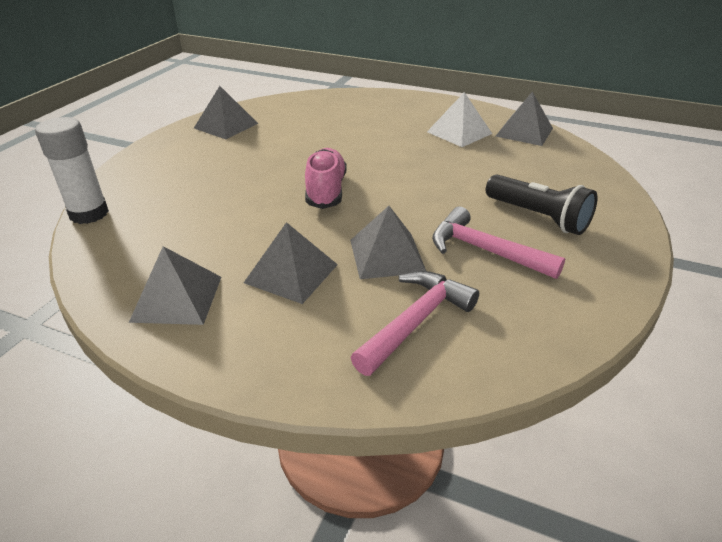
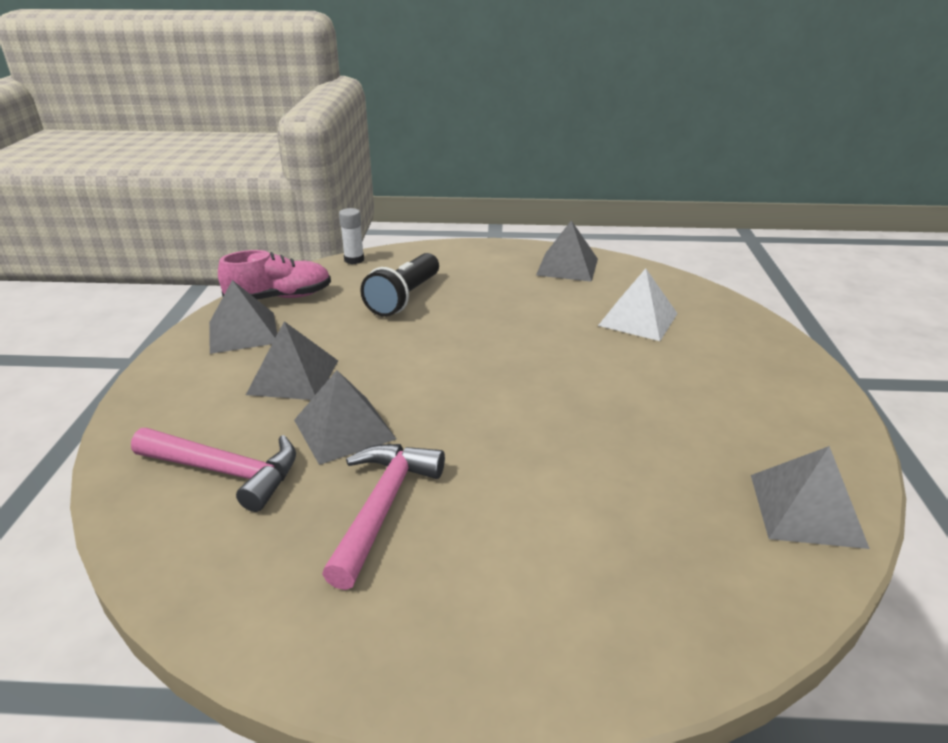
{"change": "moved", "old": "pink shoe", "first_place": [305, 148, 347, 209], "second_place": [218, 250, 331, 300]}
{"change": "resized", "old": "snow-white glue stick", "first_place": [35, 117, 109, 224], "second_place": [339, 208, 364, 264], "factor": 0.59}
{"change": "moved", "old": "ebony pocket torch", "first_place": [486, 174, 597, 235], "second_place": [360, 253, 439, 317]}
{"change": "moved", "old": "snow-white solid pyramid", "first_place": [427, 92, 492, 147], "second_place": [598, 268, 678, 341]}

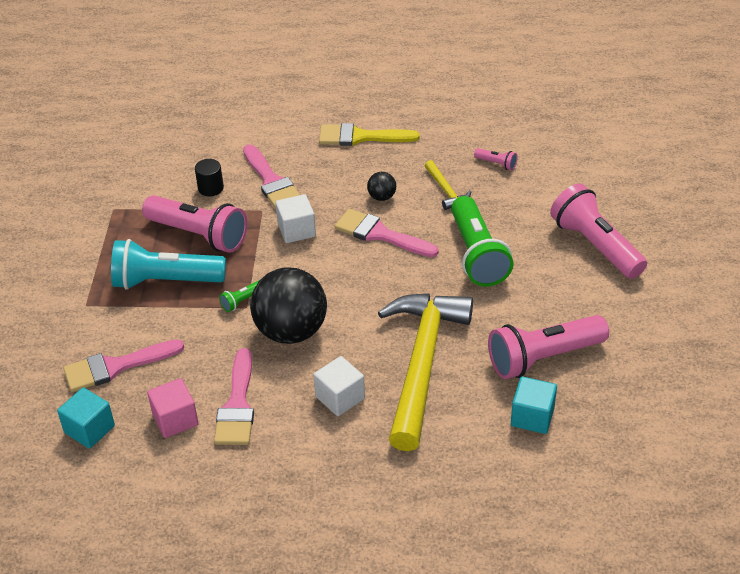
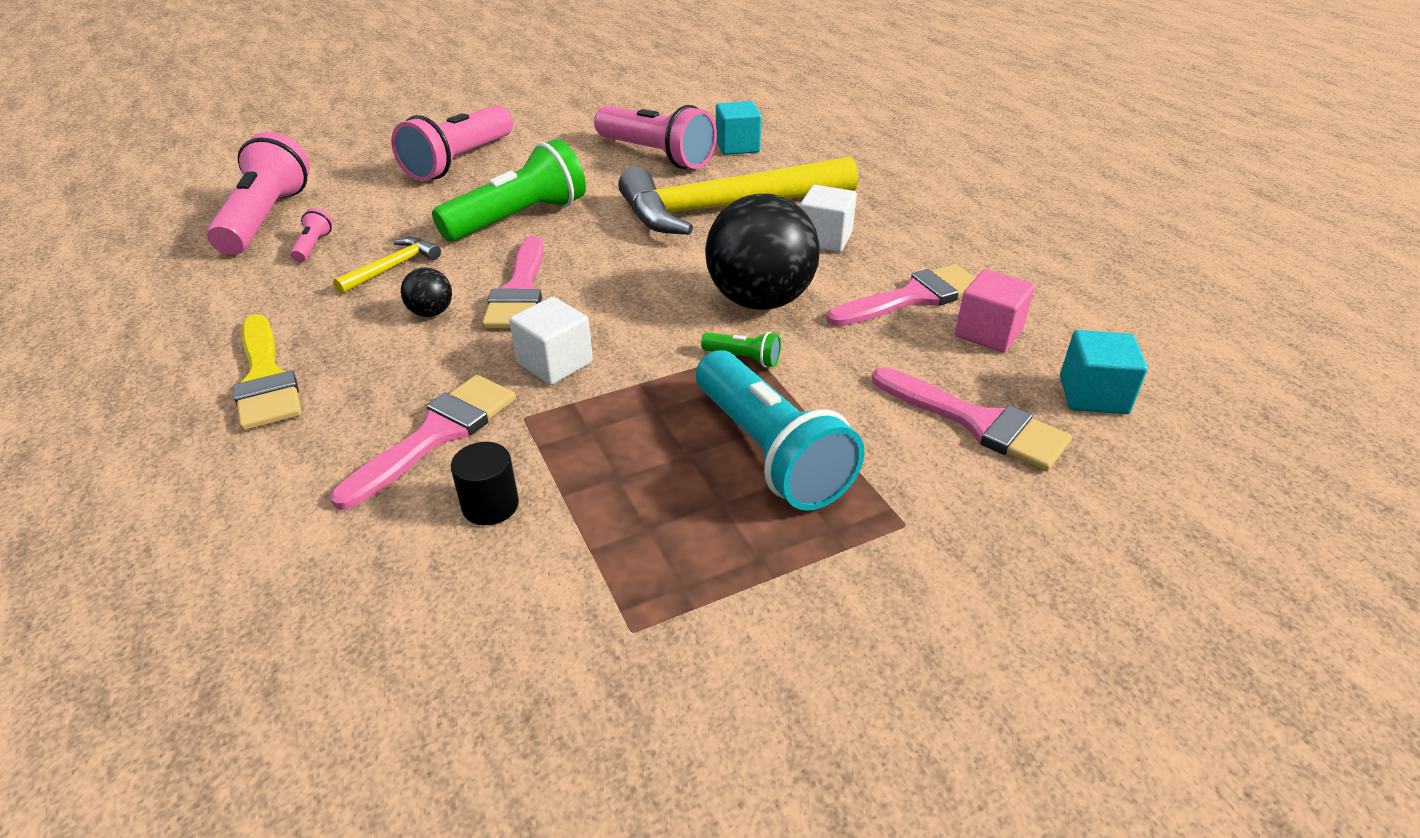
{"change": "moved", "old": "pink pocket torch", "first_place": [142, 195, 247, 253], "second_place": [207, 132, 310, 255]}

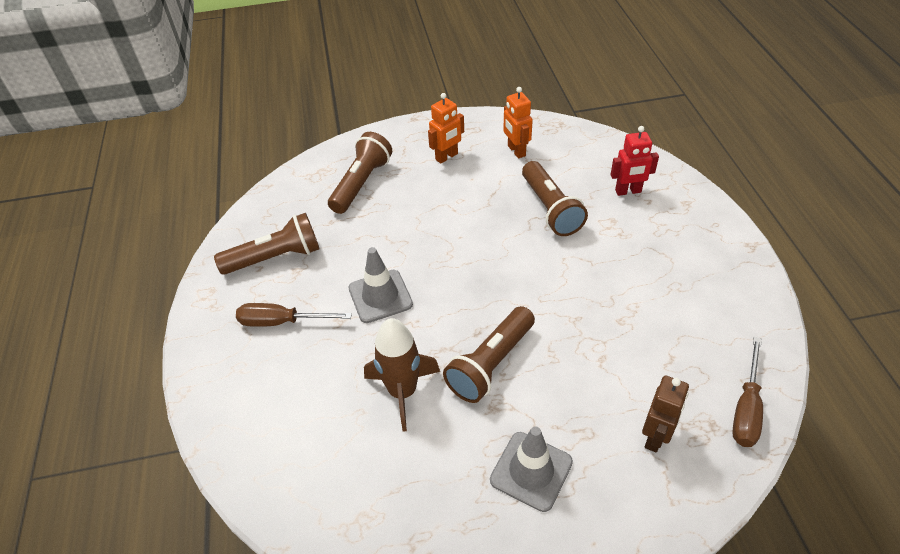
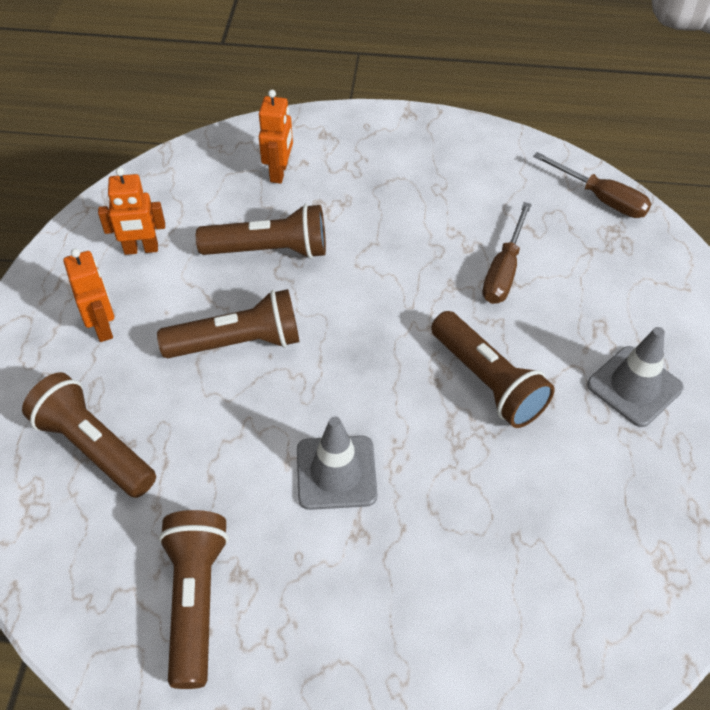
{"change": "added", "new": "russet pocket torch", "second_place": [157, 289, 300, 358]}
{"change": "recoloured", "old": "scarlet robot", "new": "orange-coloured robot", "first_place": [610, 126, 659, 196], "second_place": [259, 90, 293, 184]}
{"change": "moved", "old": "russet screwdriver", "first_place": [236, 303, 352, 327], "second_place": [482, 202, 532, 304]}
{"change": "removed", "old": "russet spaceship", "first_place": [364, 318, 440, 432]}
{"change": "removed", "old": "russet robot", "first_place": [642, 375, 689, 452]}

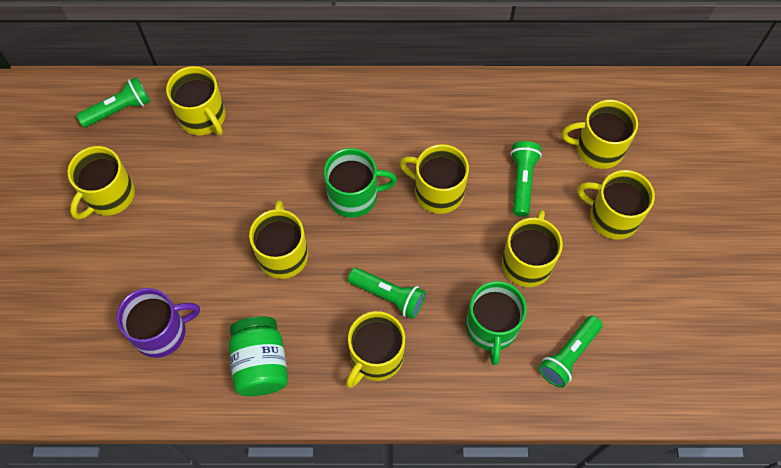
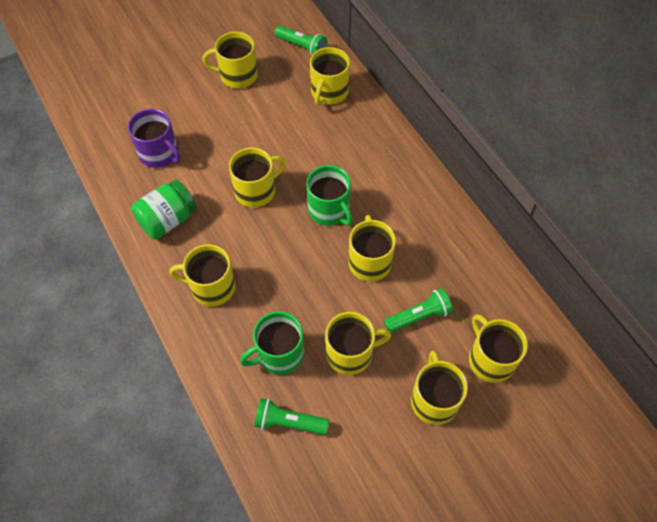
{"change": "removed", "old": "leaf-green pocket torch", "first_place": [348, 268, 426, 319]}

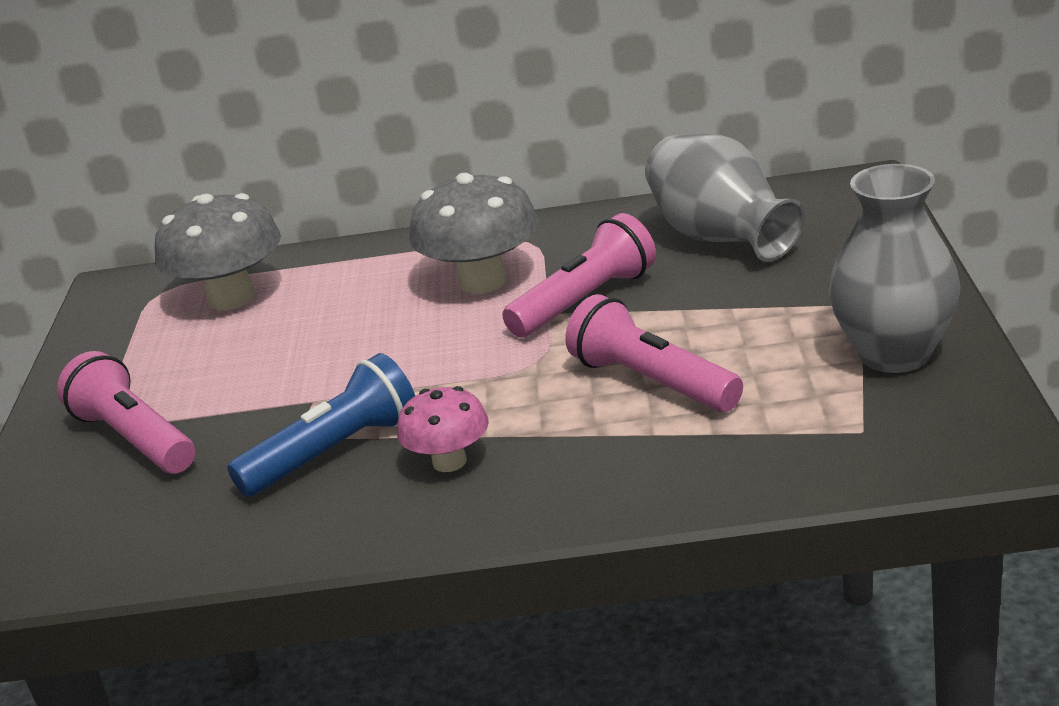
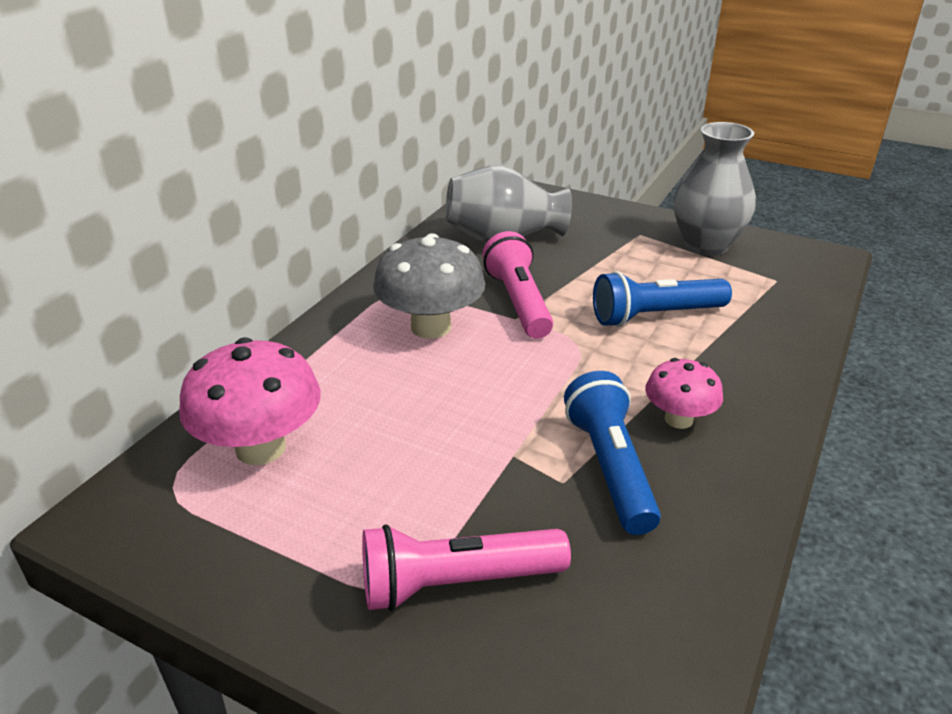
{"change": "recoloured", "old": "gray fungus", "new": "pink fungus", "first_place": [155, 193, 281, 310], "second_place": [179, 337, 321, 465]}
{"change": "recoloured", "old": "pink pocket torch", "new": "blue pocket torch", "first_place": [565, 294, 743, 412], "second_place": [593, 271, 732, 327]}

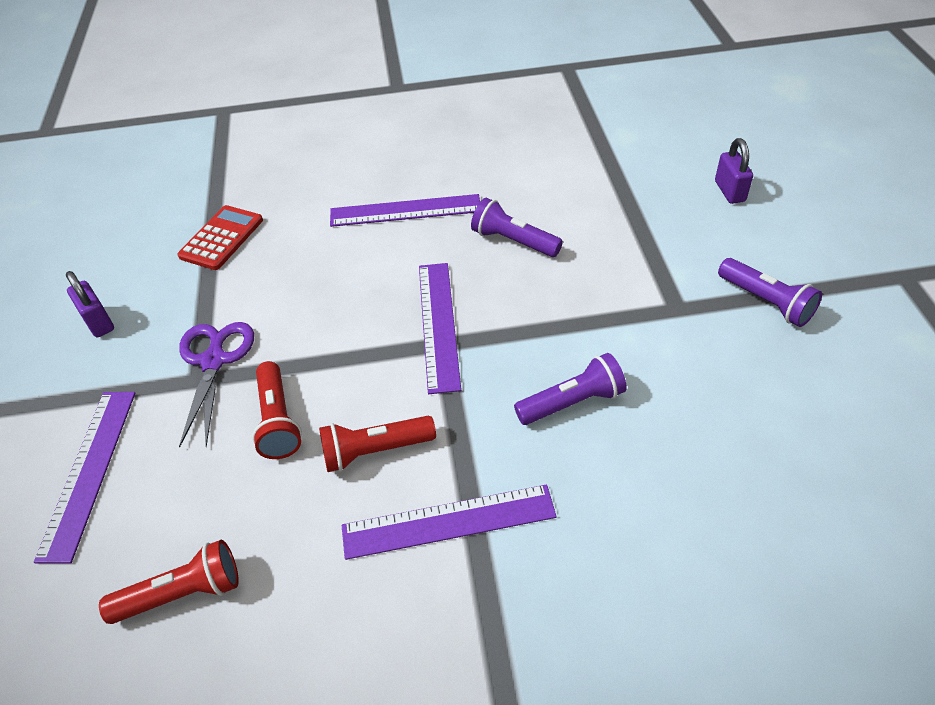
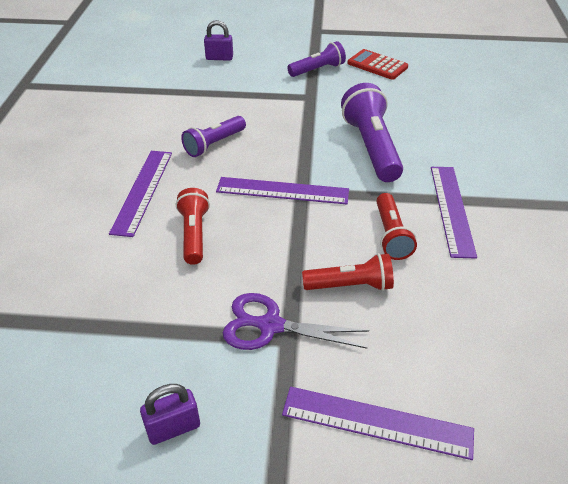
{"change": "moved", "old": "scarlet pocket torch", "first_place": [99, 539, 239, 624], "second_place": [176, 188, 210, 265]}
{"change": "resized", "old": "violet pocket torch", "first_place": [514, 353, 627, 425], "second_place": [341, 83, 403, 182], "factor": 1.63}
{"change": "moved", "old": "scarlet adding machine", "first_place": [177, 205, 263, 270], "second_place": [347, 49, 408, 80]}

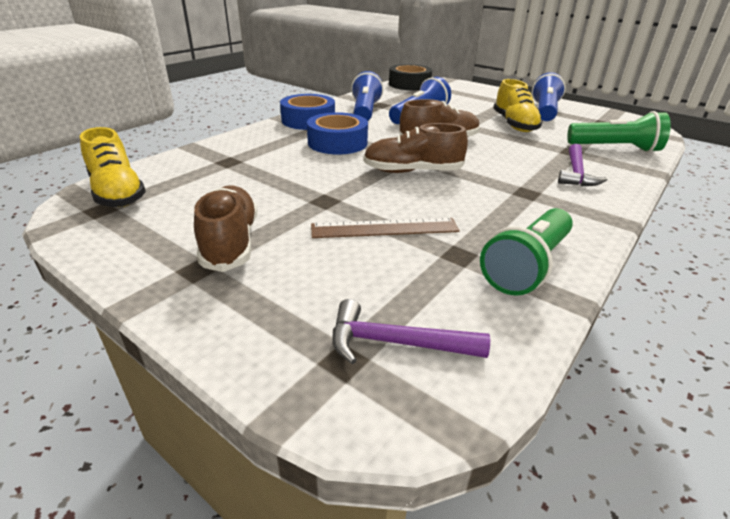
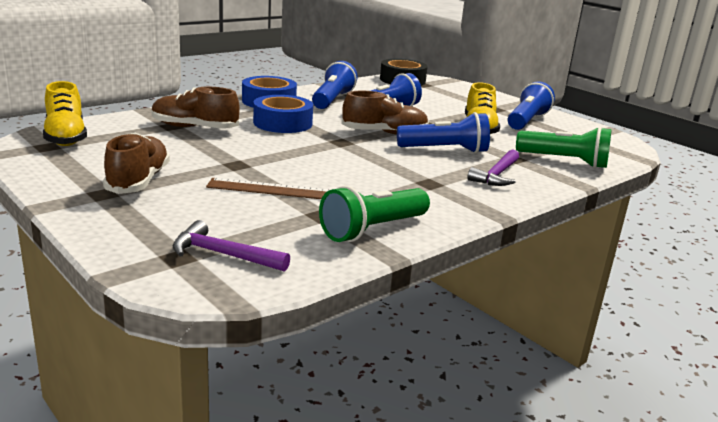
{"change": "moved", "old": "russet shoe", "first_place": [363, 123, 468, 173], "second_place": [151, 87, 240, 129]}
{"change": "added", "new": "blue pocket torch", "second_place": [397, 112, 490, 153]}

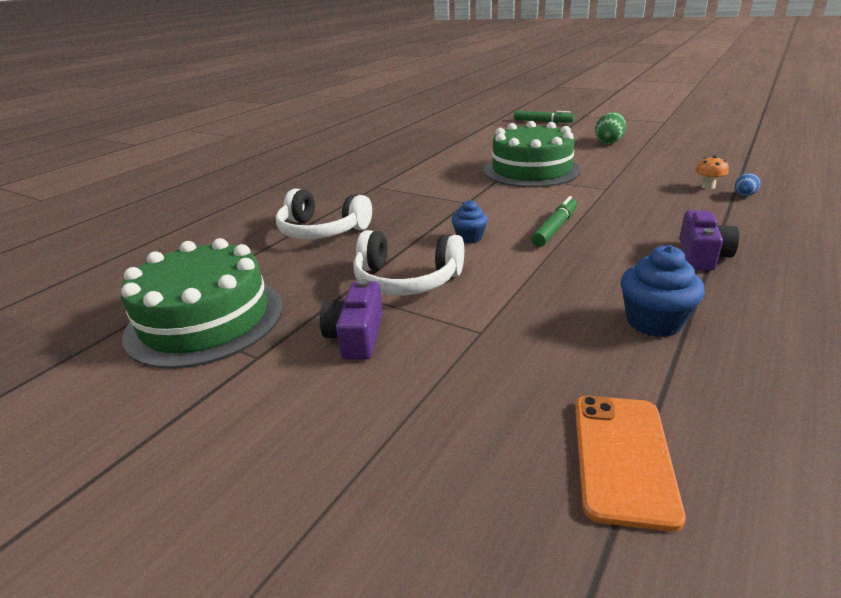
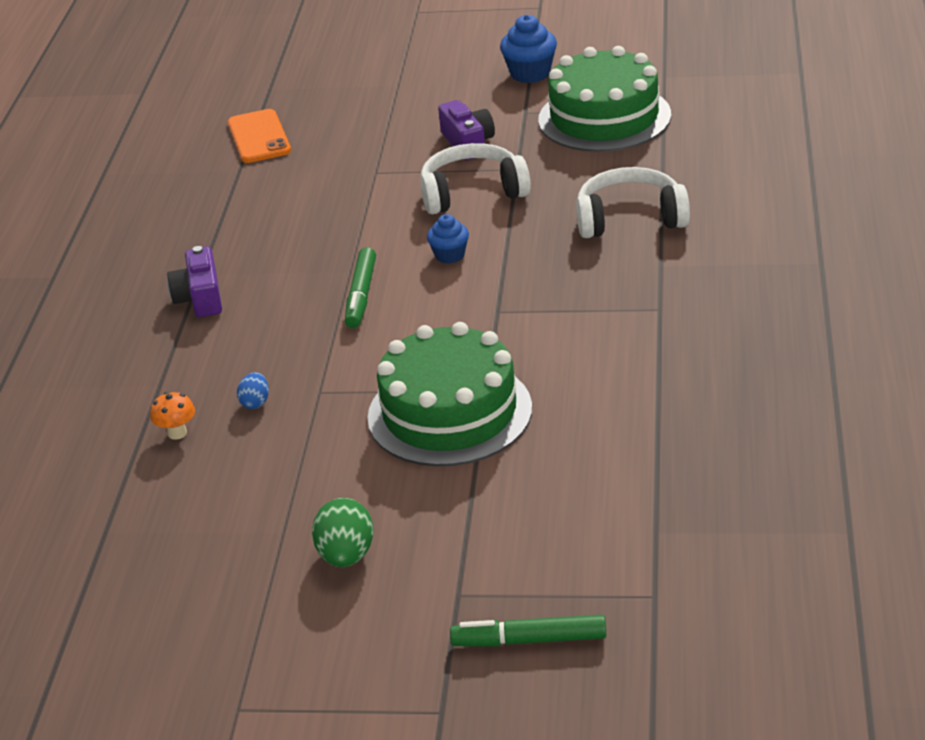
{"change": "moved", "old": "blue egg", "first_place": [735, 173, 761, 196], "second_place": [237, 372, 269, 409]}
{"change": "moved", "old": "blue fairy cake", "first_place": [621, 245, 705, 337], "second_place": [500, 15, 557, 83]}

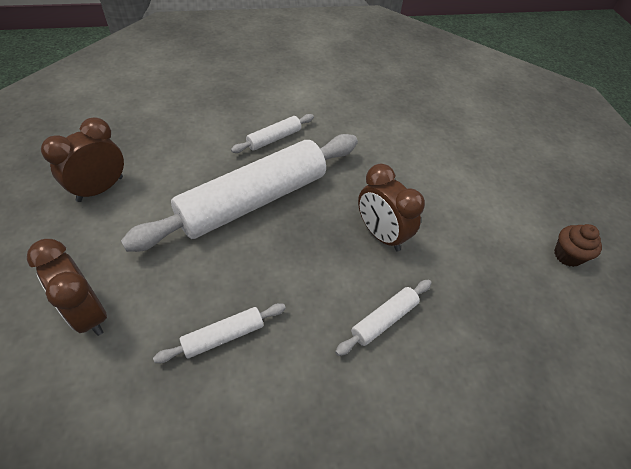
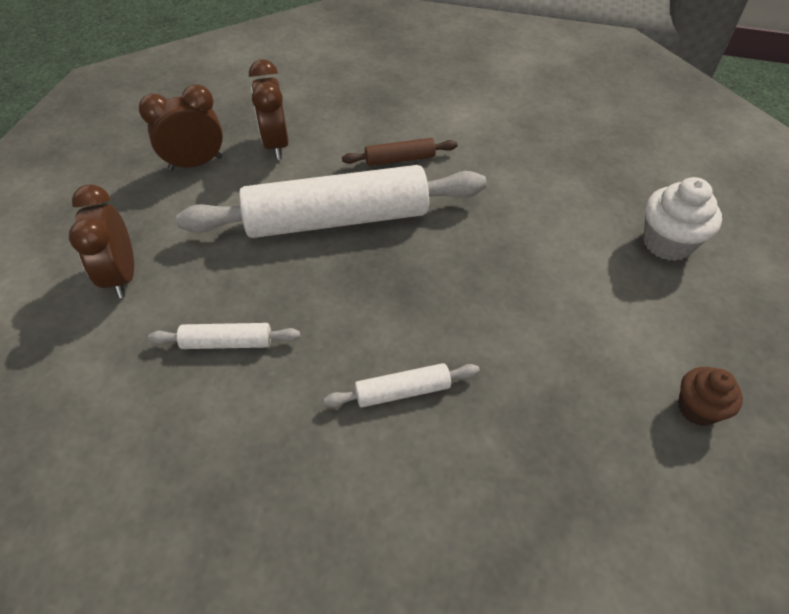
{"change": "moved", "old": "russet clock", "first_place": [358, 164, 425, 251], "second_place": [249, 59, 289, 160]}
{"change": "recoloured", "old": "snow-white pastry roller", "new": "russet pastry roller", "first_place": [231, 114, 314, 153], "second_place": [342, 138, 458, 166]}
{"change": "added", "new": "snow-white fairy cake", "second_place": [643, 177, 722, 261]}

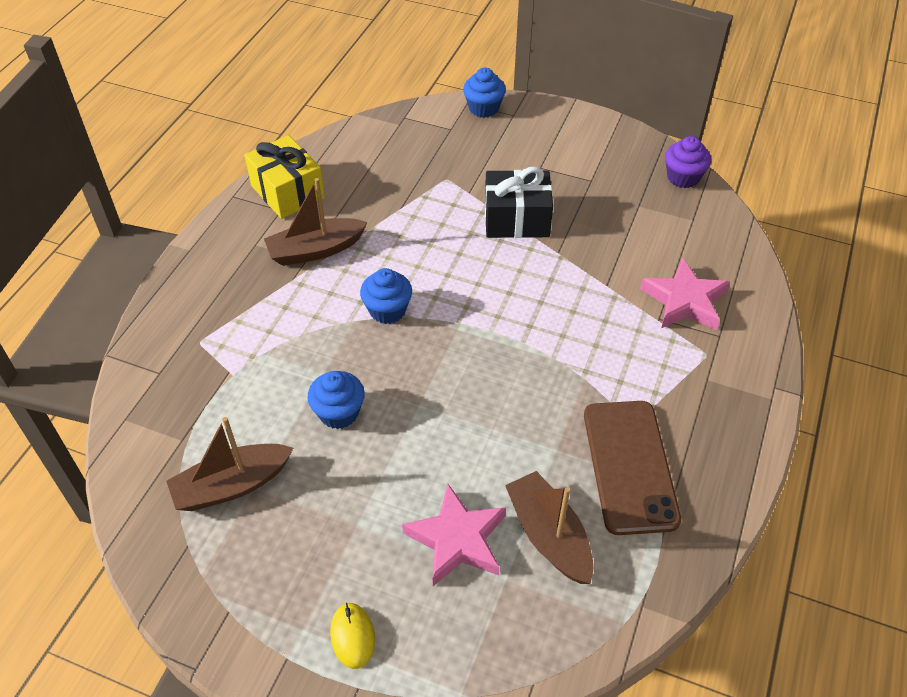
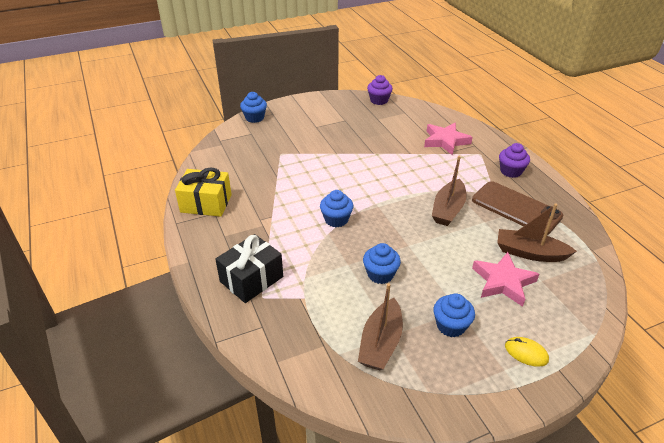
{"change": "moved", "old": "ebony present", "first_place": [485, 167, 553, 238], "second_place": [215, 234, 283, 303]}
{"change": "moved", "old": "russet sailboat", "first_place": [264, 178, 368, 266], "second_place": [432, 156, 466, 226]}
{"change": "added", "new": "blue fairy cake", "second_place": [433, 293, 475, 337]}
{"change": "added", "new": "violet fairy cake", "second_place": [499, 143, 530, 178]}

